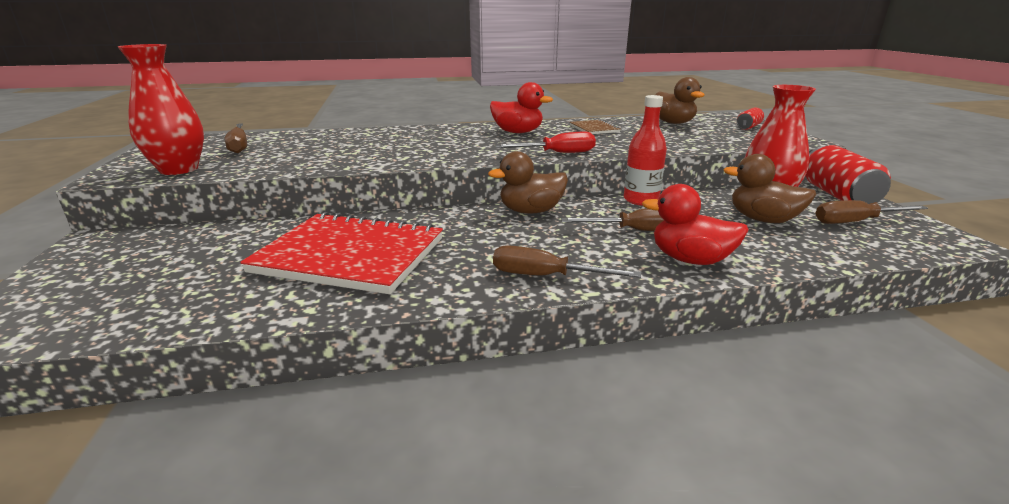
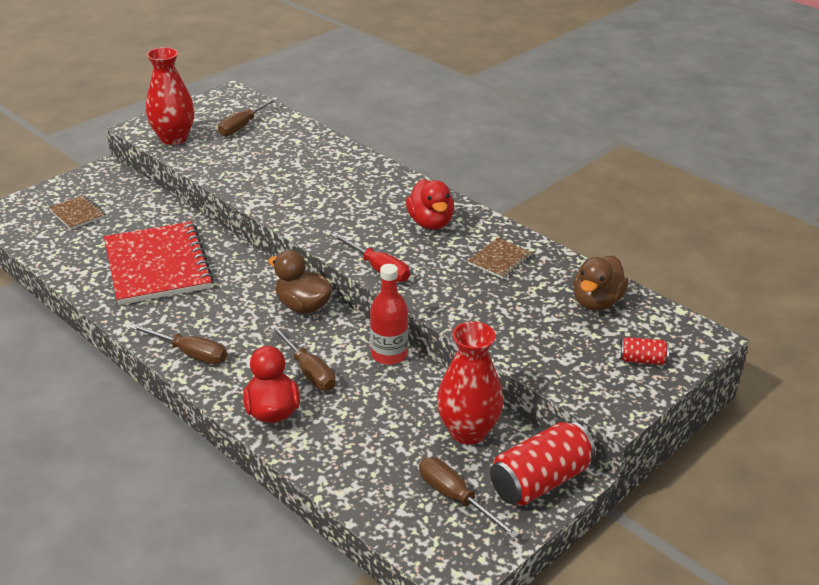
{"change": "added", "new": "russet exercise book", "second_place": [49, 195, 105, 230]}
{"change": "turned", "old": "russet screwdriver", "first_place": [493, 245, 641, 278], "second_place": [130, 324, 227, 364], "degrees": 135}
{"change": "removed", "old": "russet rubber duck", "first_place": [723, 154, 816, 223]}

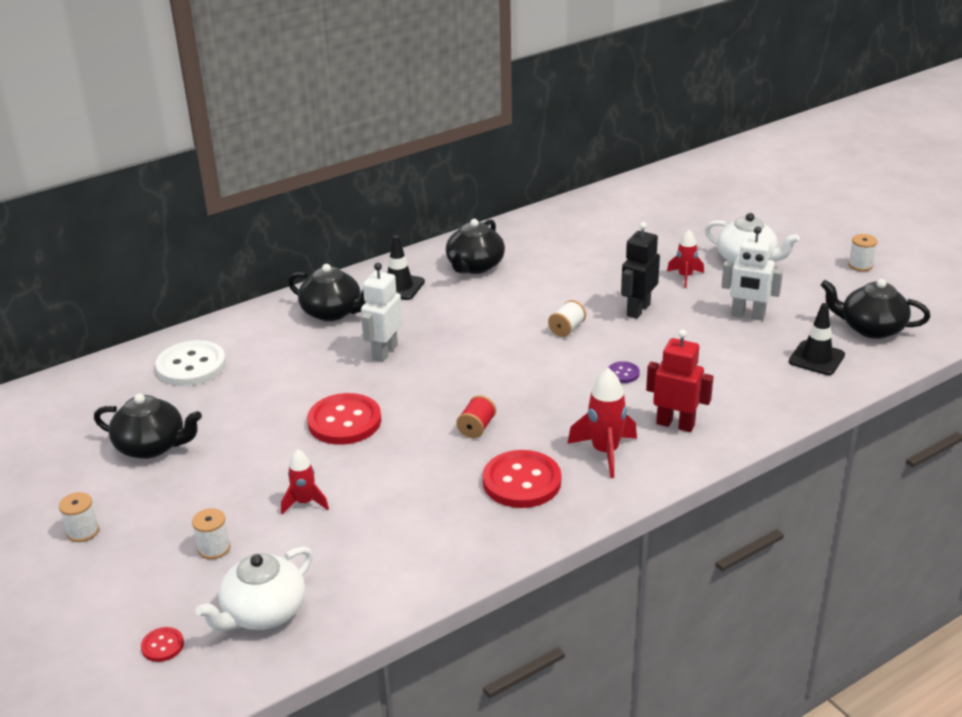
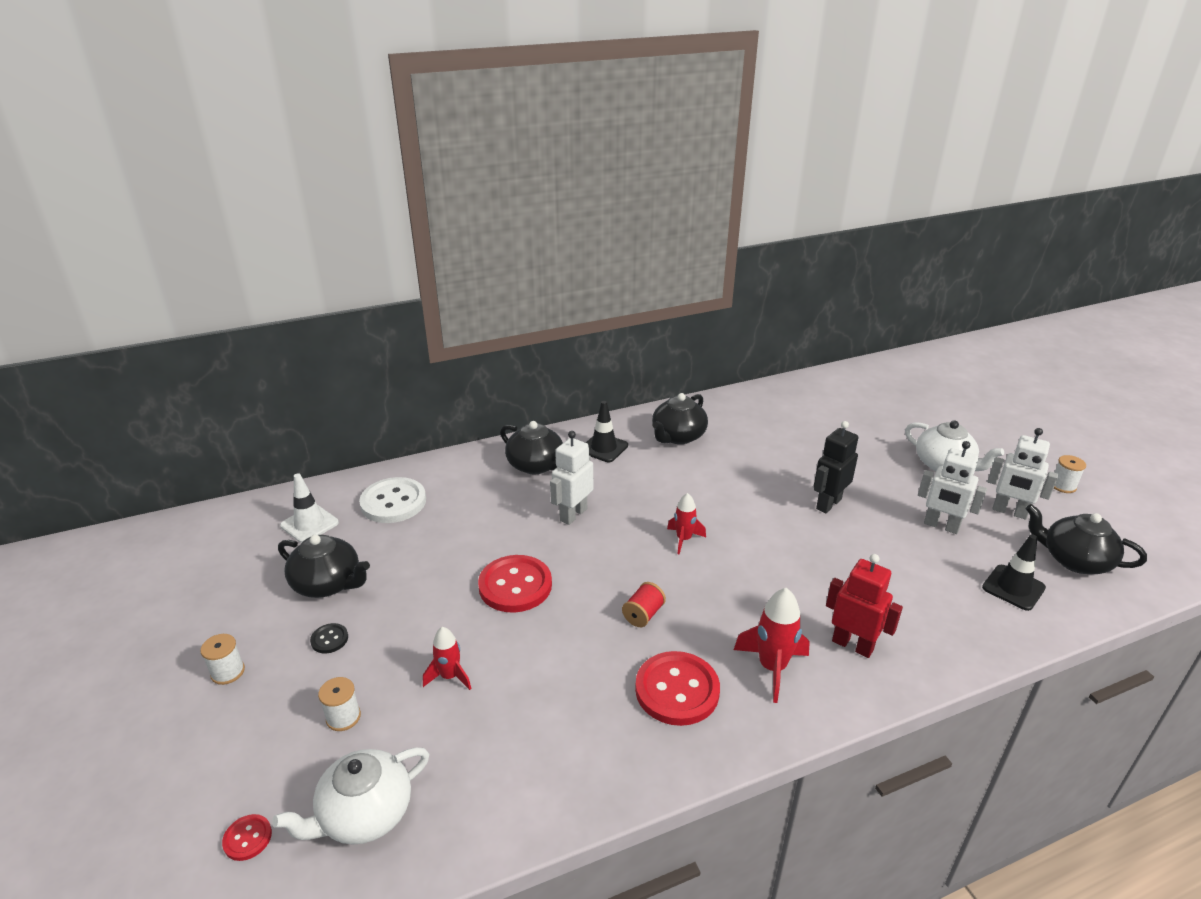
{"change": "added", "new": "snow-white traffic cone", "second_place": [280, 473, 339, 543]}
{"change": "added", "new": "ebony button", "second_place": [310, 623, 348, 654]}
{"change": "moved", "old": "scarlet spaceship", "first_place": [667, 230, 704, 288], "second_place": [667, 493, 706, 555]}
{"change": "added", "new": "snow-white robot", "second_place": [987, 428, 1058, 519]}
{"change": "removed", "old": "snow-white bobbin", "first_place": [548, 300, 586, 337]}
{"change": "removed", "old": "violet button", "first_place": [608, 361, 640, 383]}

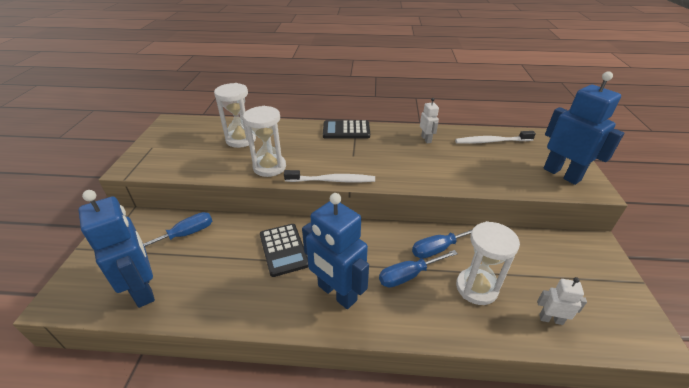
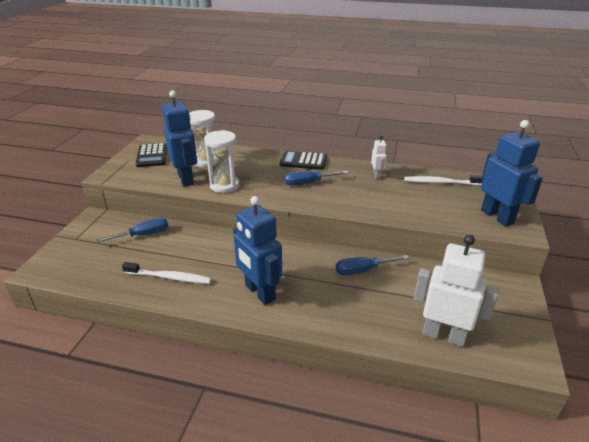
{"change": "moved", "old": "snow-white dental brush", "first_place": [284, 170, 375, 182], "second_place": [122, 262, 212, 284]}
{"change": "moved", "old": "ebony adding machine", "first_place": [260, 224, 308, 277], "second_place": [136, 143, 167, 167]}
{"change": "moved", "old": "blue robot", "first_place": [78, 190, 155, 308], "second_place": [162, 90, 197, 187]}
{"change": "moved", "old": "blue screwdriver", "first_place": [379, 250, 458, 288], "second_place": [284, 171, 349, 186]}
{"change": "resized", "old": "snow-white robot", "first_place": [537, 277, 587, 325], "second_place": [414, 235, 499, 347], "factor": 2.07}
{"change": "removed", "old": "snow-white sandglass", "first_place": [456, 221, 520, 305]}

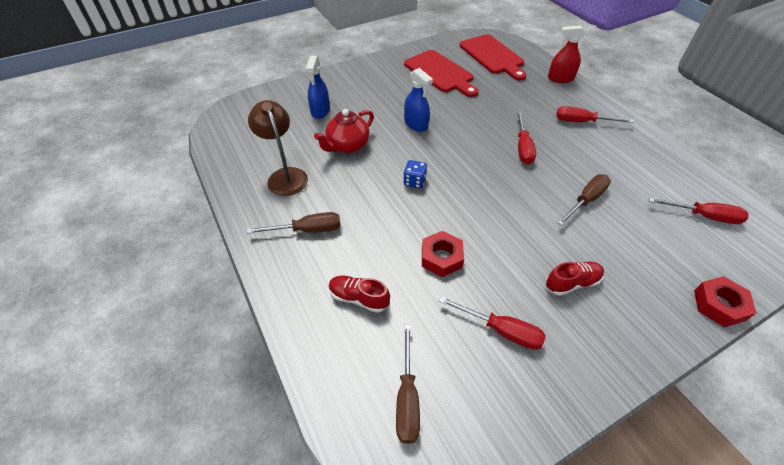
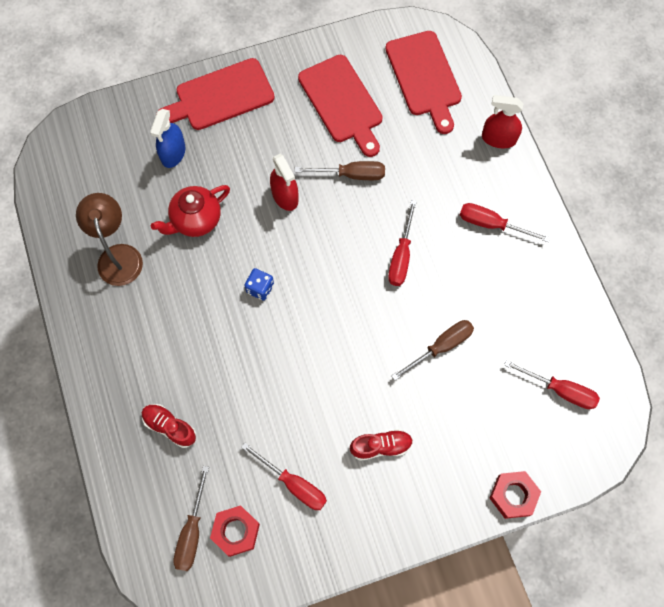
{"change": "added", "new": "scarlet chopping board", "second_place": [157, 58, 275, 130]}
{"change": "moved", "old": "scarlet nut", "first_place": [422, 231, 464, 277], "second_place": [210, 505, 260, 557]}
{"change": "recoloured", "old": "blue sprayer", "new": "scarlet sprayer", "first_place": [404, 68, 433, 132], "second_place": [270, 154, 299, 211]}
{"change": "moved", "old": "russet screwdriver", "first_place": [247, 212, 341, 234], "second_place": [295, 161, 385, 180]}

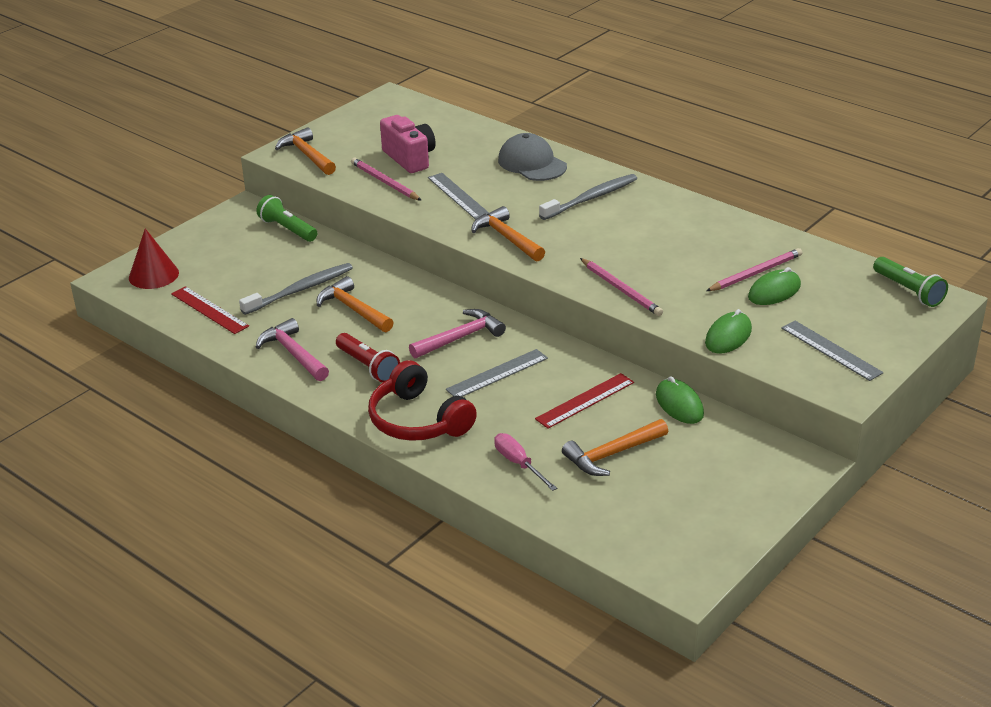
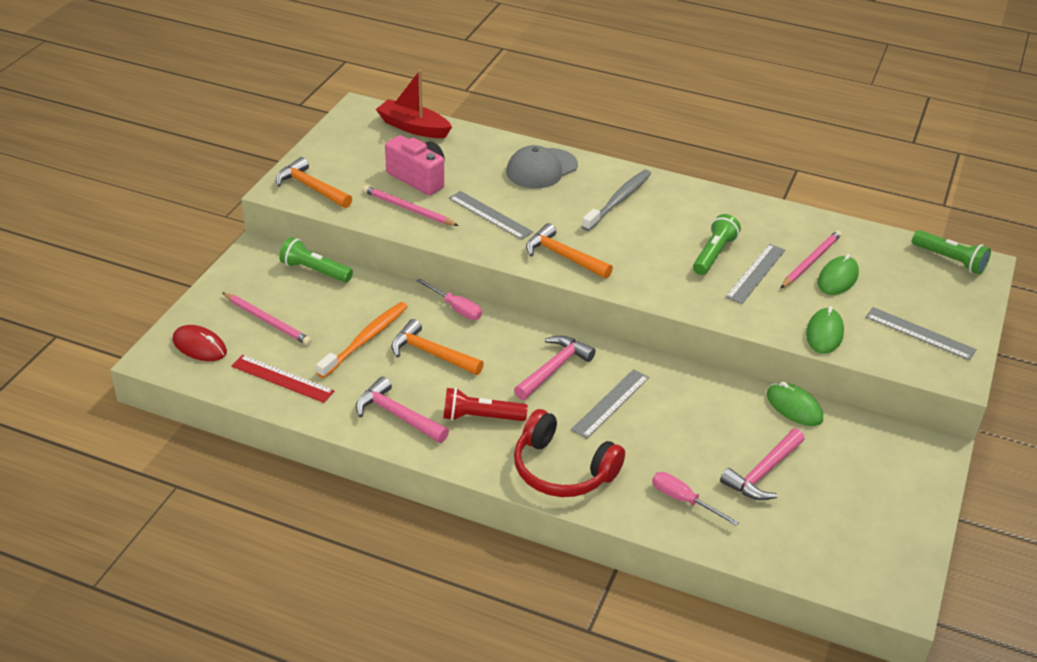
{"change": "replaced", "old": "scarlet cone shape", "new": "scarlet mouse", "first_place": [129, 228, 179, 289], "second_place": [173, 325, 227, 361]}
{"change": "moved", "old": "pink wooden pencil", "first_place": [580, 258, 663, 316], "second_place": [222, 292, 312, 345]}
{"change": "recoloured", "old": "gray dental brush", "new": "orange-coloured dental brush", "first_place": [239, 263, 353, 315], "second_place": [316, 302, 408, 378]}
{"change": "added", "new": "scarlet sailboat", "second_place": [376, 70, 452, 138]}
{"change": "added", "new": "pink screwdriver", "second_place": [417, 279, 482, 320]}
{"change": "turned", "old": "scarlet pocket torch", "first_place": [336, 333, 400, 383], "second_place": [443, 387, 528, 421], "degrees": 150}
{"change": "turned", "old": "gray cap", "first_place": [498, 133, 567, 181], "second_place": [506, 145, 578, 189], "degrees": -75}
{"change": "added", "new": "leaf-green pocket torch", "second_place": [693, 214, 741, 275]}
{"change": "recoloured", "old": "orange-coloured hammer", "new": "pink hammer", "first_place": [562, 419, 668, 476], "second_place": [720, 429, 805, 500]}
{"change": "added", "new": "gray straightedge", "second_place": [725, 244, 785, 304]}
{"change": "removed", "old": "scarlet straightedge", "first_place": [535, 373, 634, 429]}

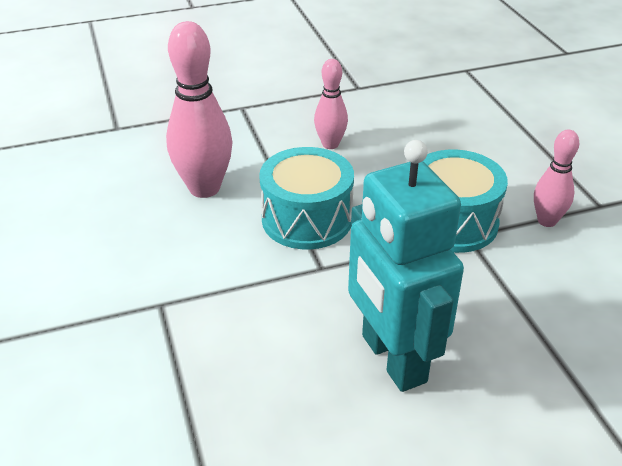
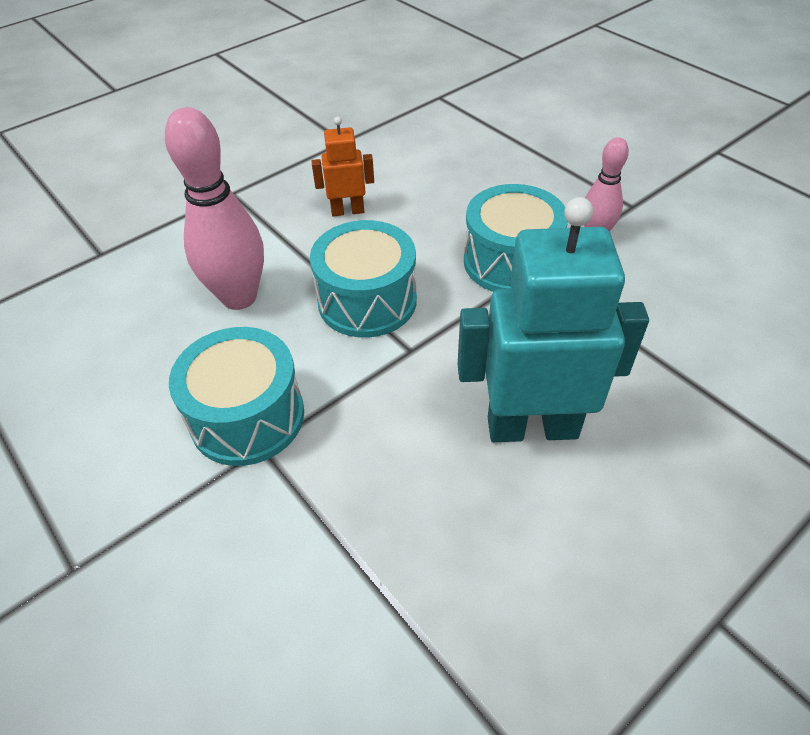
{"change": "added", "new": "teal toy drum", "second_place": [169, 327, 304, 466]}
{"change": "replaced", "old": "pink tenpin", "new": "orange-coloured robot", "first_place": [314, 59, 348, 149], "second_place": [312, 116, 374, 216]}
{"change": "turned", "old": "teal robot", "first_place": [348, 140, 464, 392], "second_place": [458, 197, 649, 442], "degrees": 135}

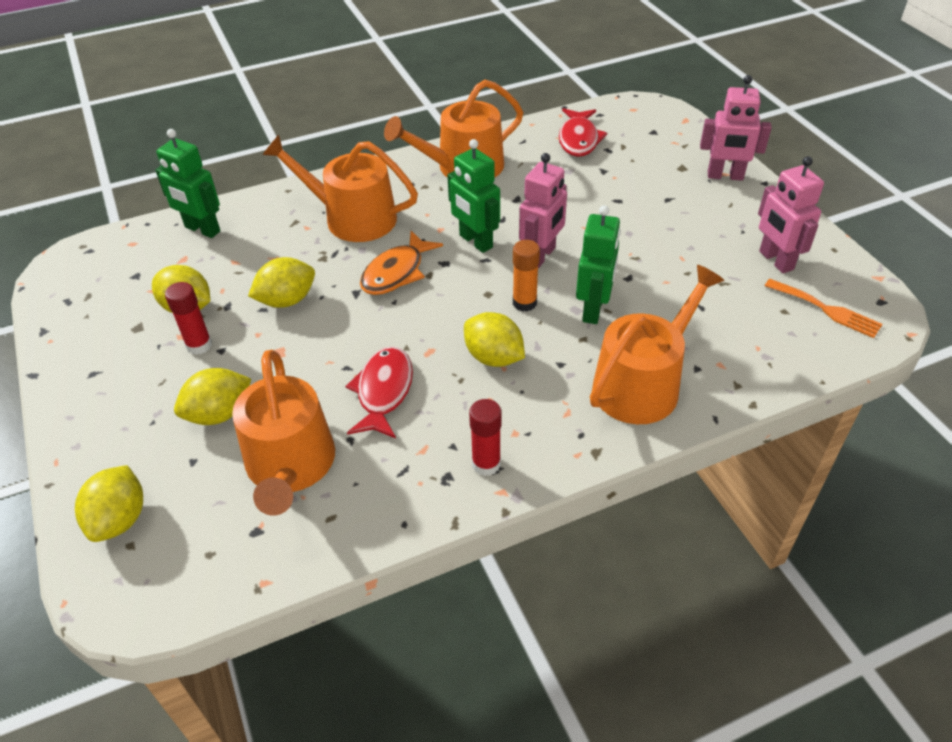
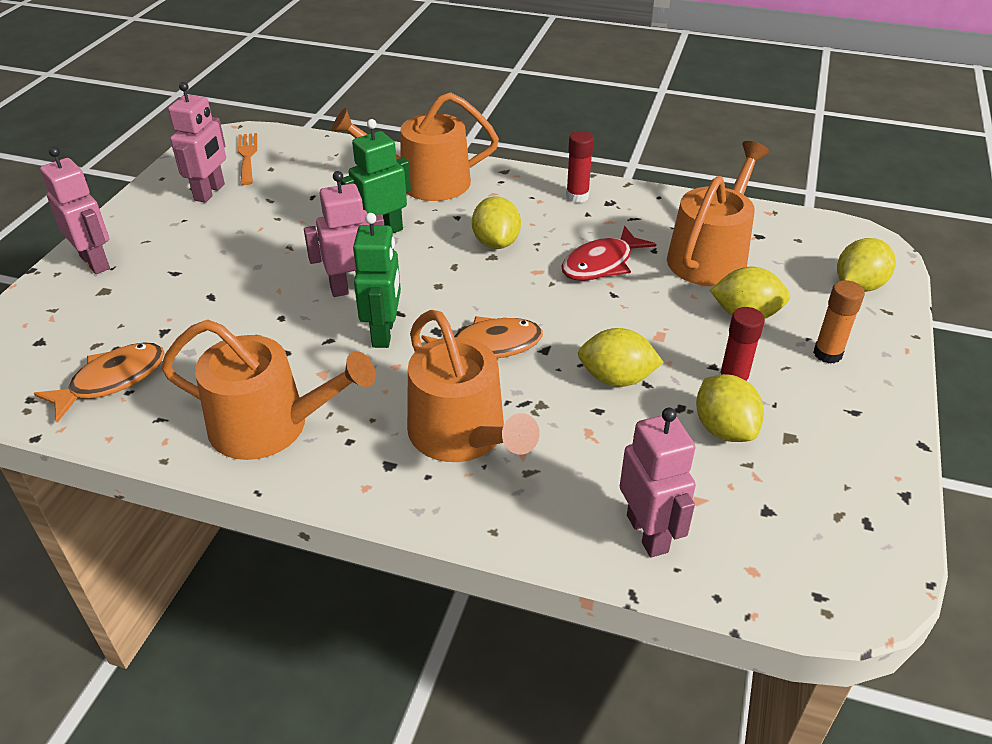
{"change": "recoloured", "old": "scarlet toy fish", "new": "orange-coloured toy fish", "first_place": [559, 108, 607, 157], "second_place": [34, 342, 165, 423]}
{"change": "recoloured", "old": "leaf-green robot", "new": "pink robot", "first_place": [155, 129, 220, 238], "second_place": [620, 408, 696, 557]}
{"change": "moved", "old": "orange-coloured glue stick", "first_place": [513, 240, 540, 312], "second_place": [813, 280, 865, 363]}

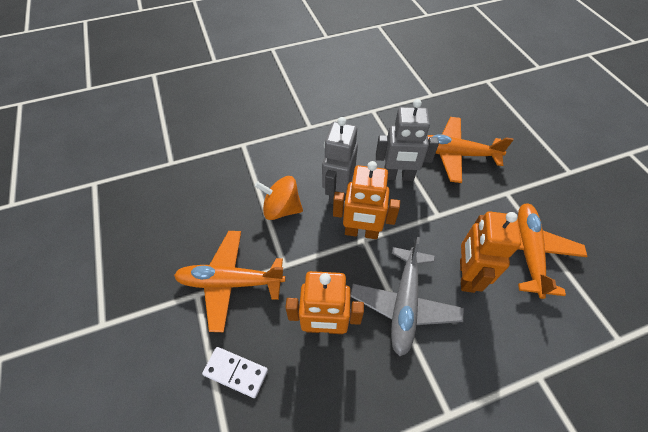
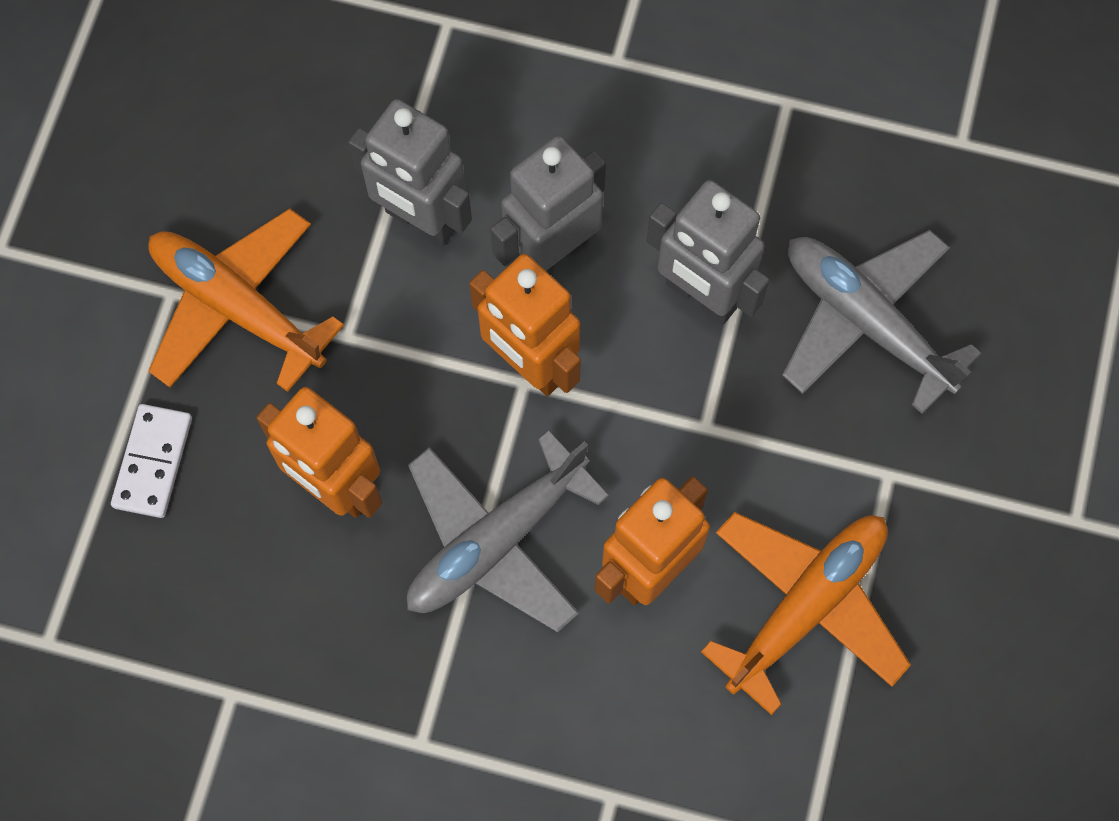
{"change": "turned", "old": "snow-white domino tile", "first_place": [202, 347, 268, 398], "second_place": [111, 404, 192, 518], "degrees": 45}
{"change": "replaced", "old": "orange-coloured whirligig", "new": "gray robot", "first_place": [255, 176, 303, 220], "second_place": [348, 99, 472, 247]}
{"change": "recoloured", "old": "orange-coloured plane", "new": "gray plane", "first_place": [428, 117, 514, 183], "second_place": [782, 230, 982, 414]}

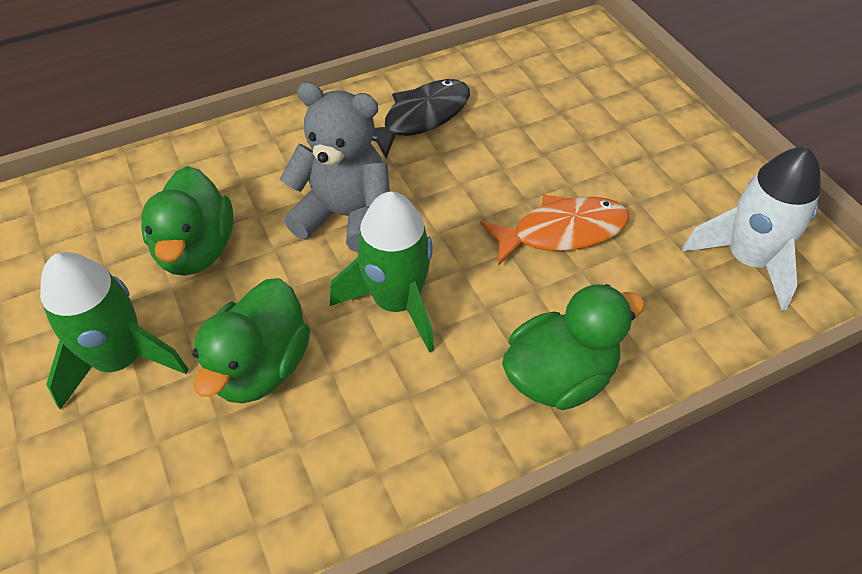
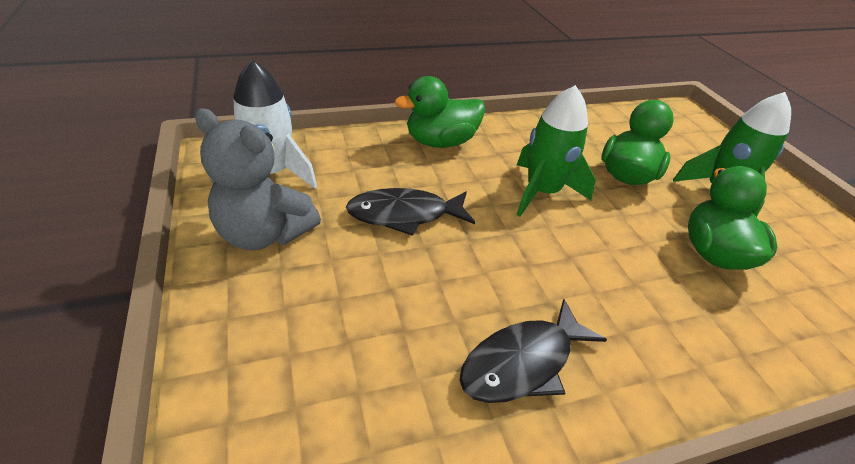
{"change": "moved", "old": "gray teddy", "first_place": [280, 82, 390, 253], "second_place": [195, 108, 321, 250]}
{"change": "recoloured", "old": "orange-coloured toy fish", "new": "ebony toy fish", "first_place": [480, 194, 630, 266], "second_place": [346, 188, 475, 236]}

